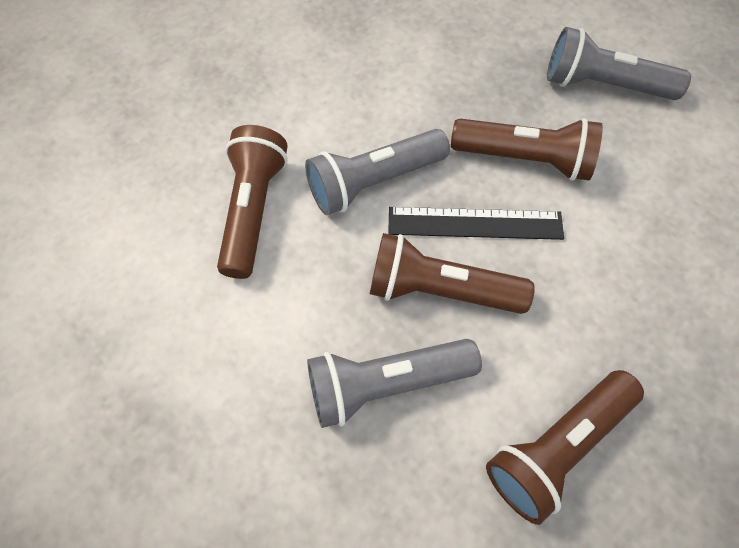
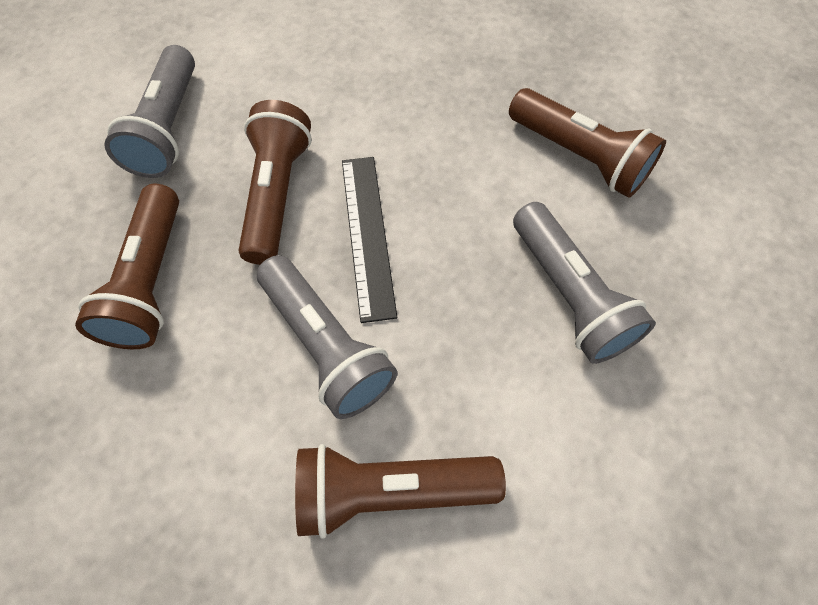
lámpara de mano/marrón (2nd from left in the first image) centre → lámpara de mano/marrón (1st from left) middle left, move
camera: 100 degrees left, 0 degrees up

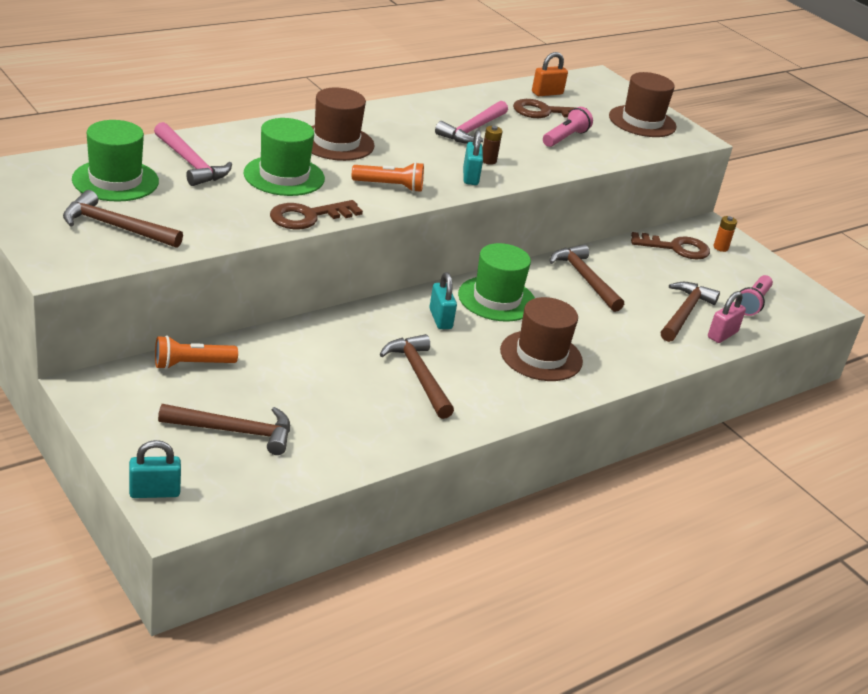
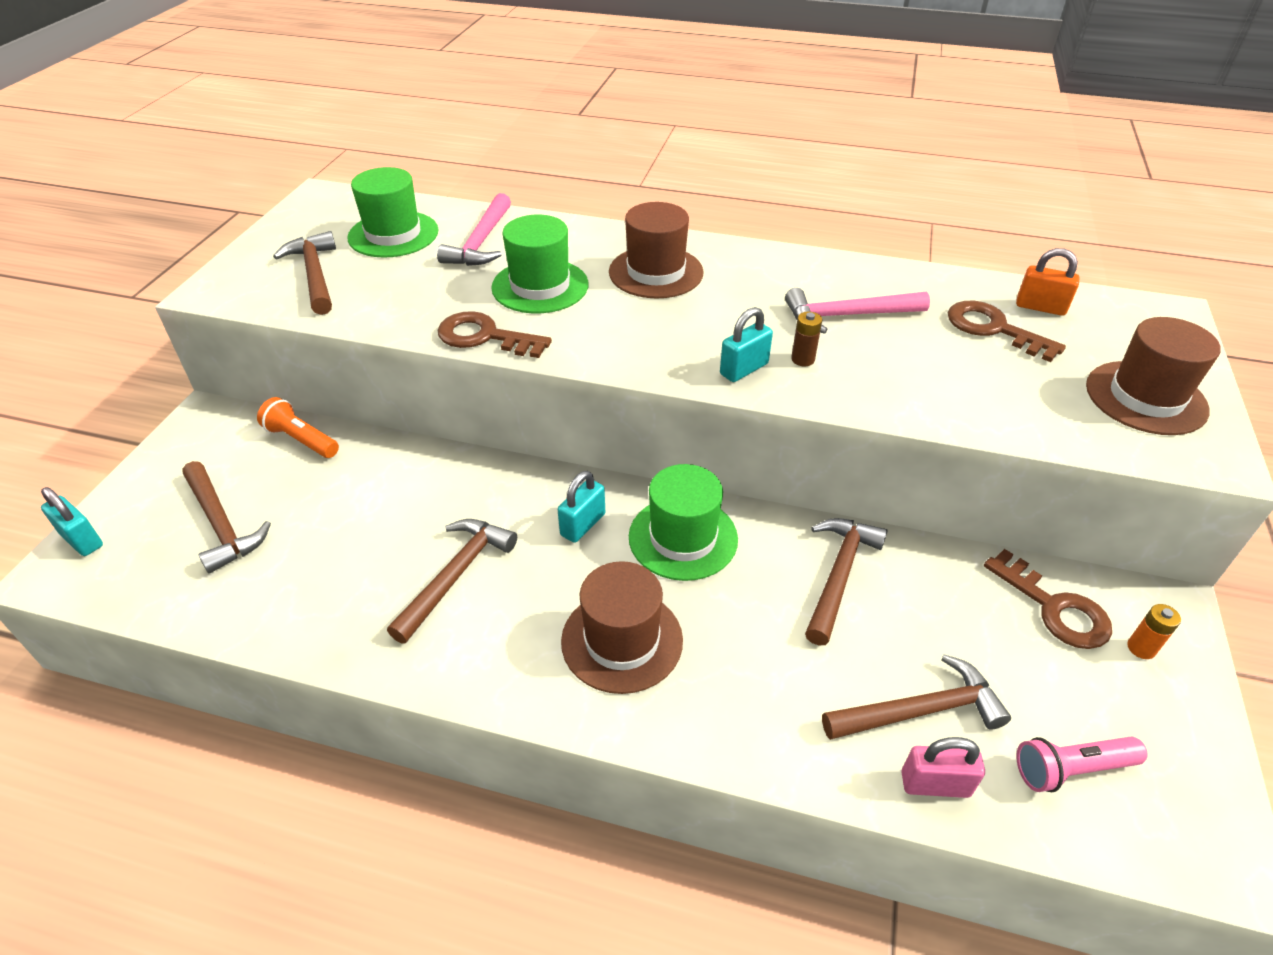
lámpara de mano/rosa (1st from left) top centre → -
lámpara de mano/naranja (2nd from left) top centre → -
camera: 55 degrees right, 10 degrees up

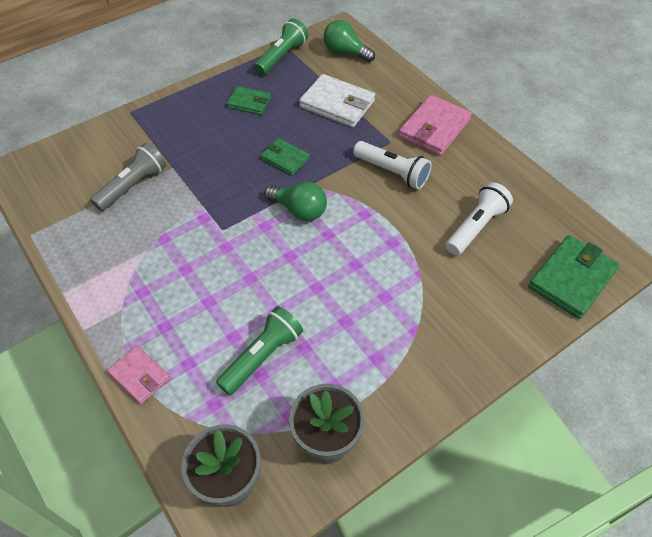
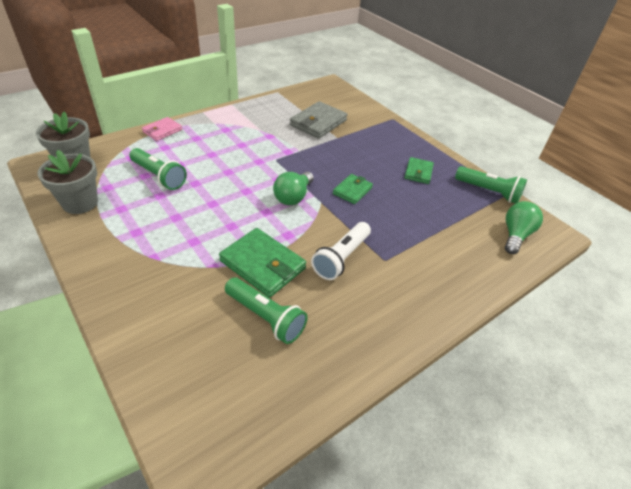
cartera/blanco top centre → -
cartera/rosa (2nd from left) top right → -
lámpara de mano/gris top left → cartera/gris top centre
lámpara de mano/blanco (2nd from left) middle right → lámpara de mano/verde (2nd from left) centre
cartera/verde (3rd from left in the first image) middle right → cartera/verde (1st from left) centre, move
camera: 85 degrees right, 10 degrees down

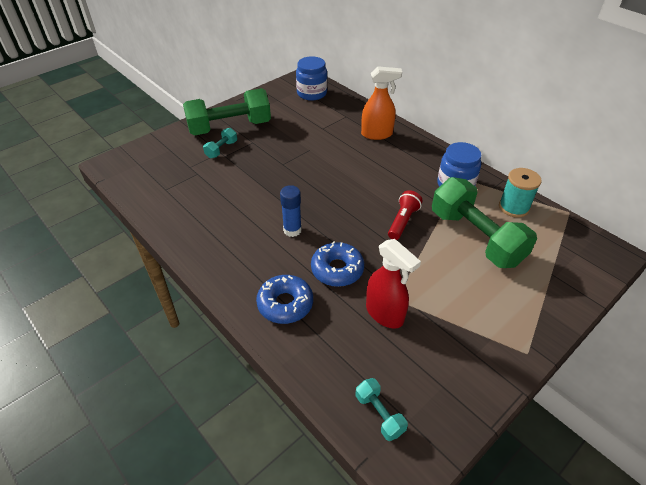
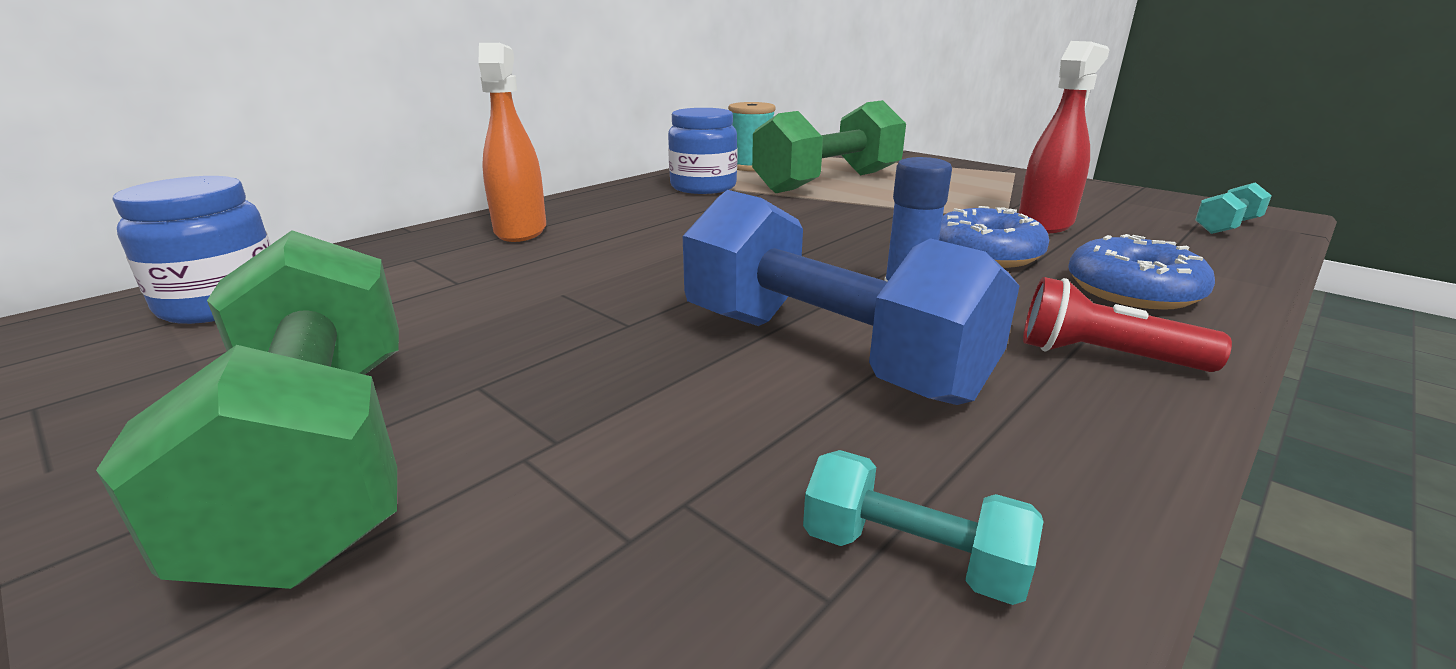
mancuerna/turquesa (1st from left) top centre → mancuerna/turquesa (1st from left) bottom centre, move
lámpara de mano/rojo centre → lámpara de mano/rojo middle right, move
- → mancuerna/azul centre
camera: 95 degrees left, 20 degrees down

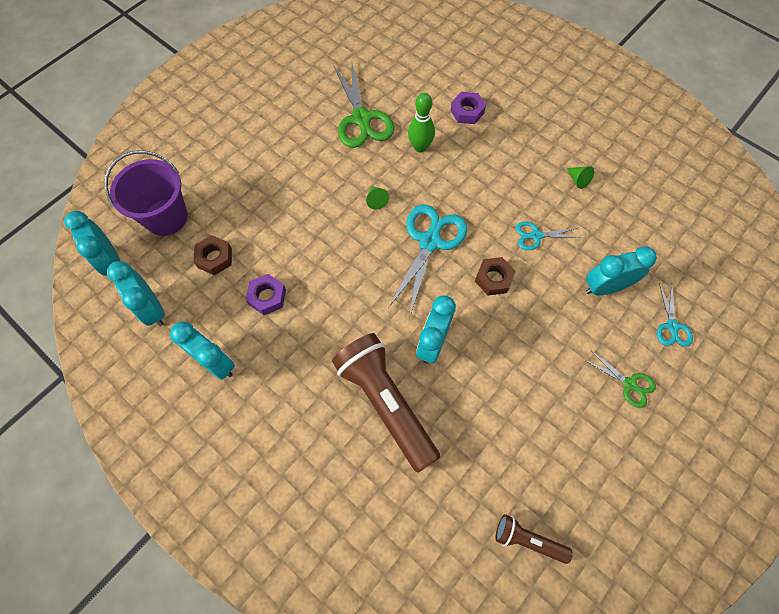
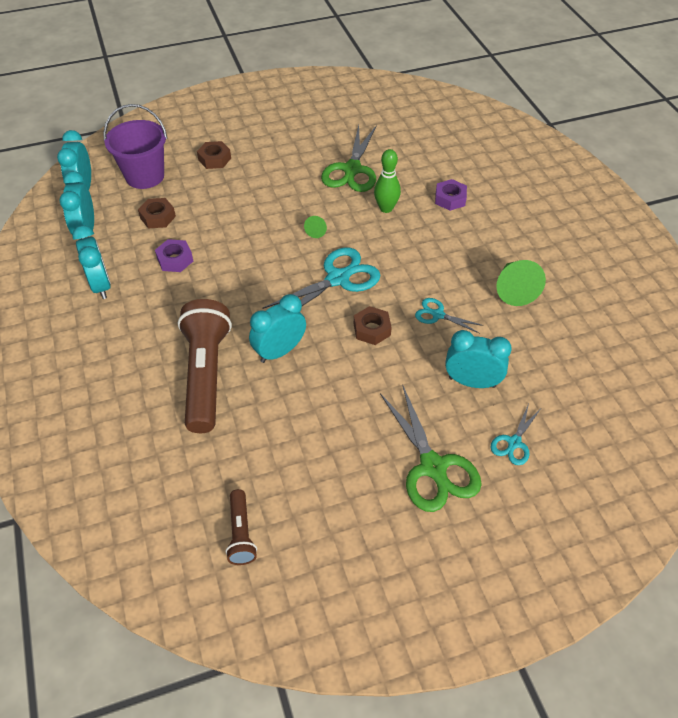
cono/verde (2nd from left) top right → cono/verde (2nd from left) middle right, x1.96
tijeras/verde (2nd from left) middle right → tijeras/verde (2nd from left) centre, x1.89
lámpara de mano/marrón (2nd from left) bottom right → lámpara de mano/marrón (2nd from left) bottom centre, 150 degrees counterclockwise
- → tuerca/marrón (2nd from left) top left
camera: 30 degrees right, 15 degrees down

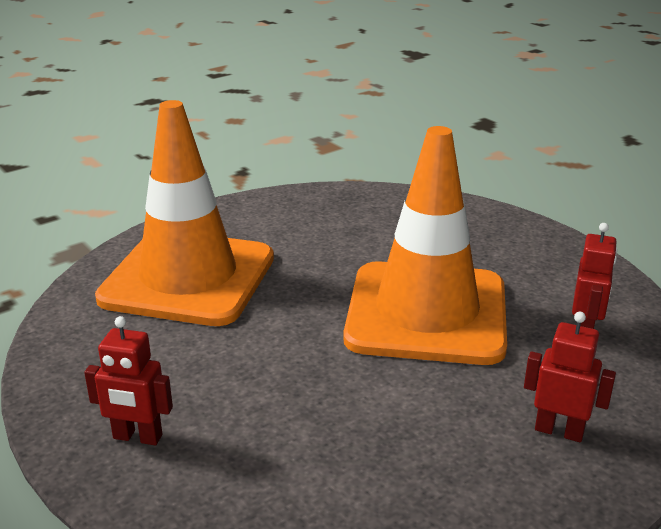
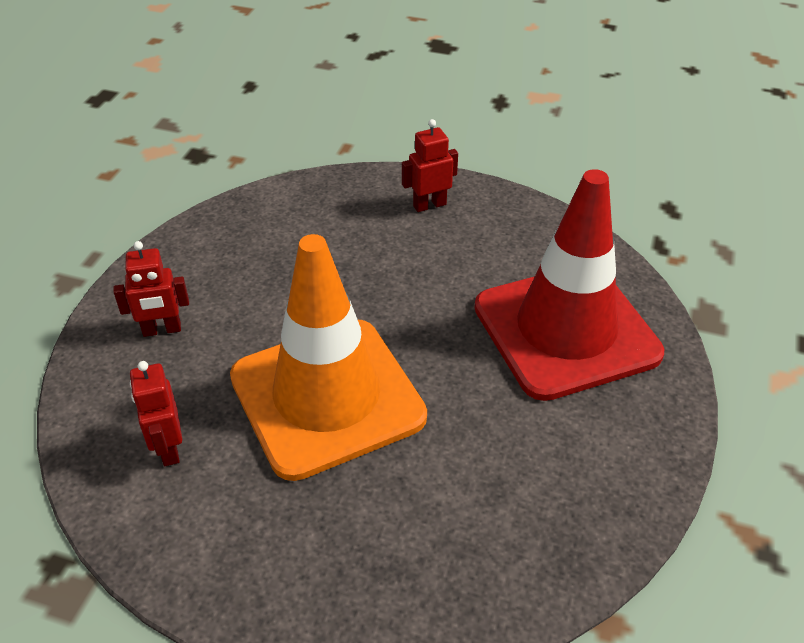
cono de tráfico/naranja (1st from left) middle left → cono de tráfico/rojo middle right
camera: 145 degrees right, 15 degrees up

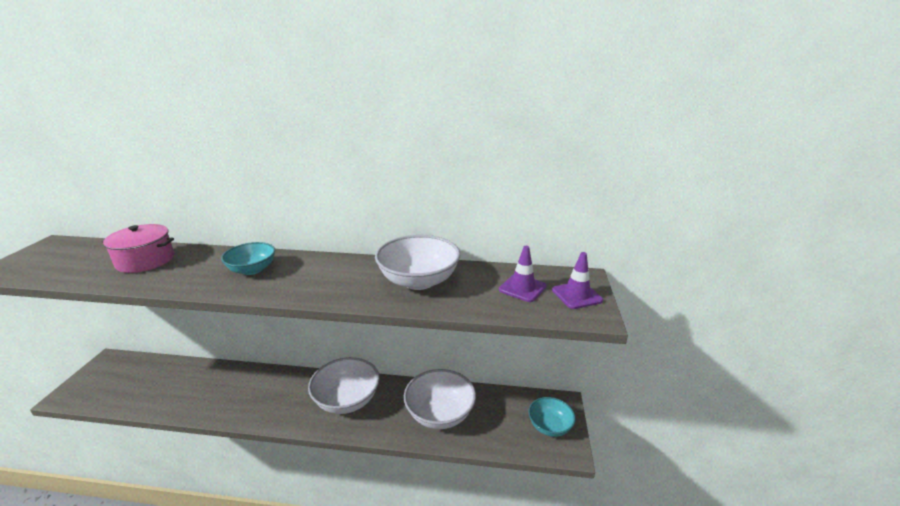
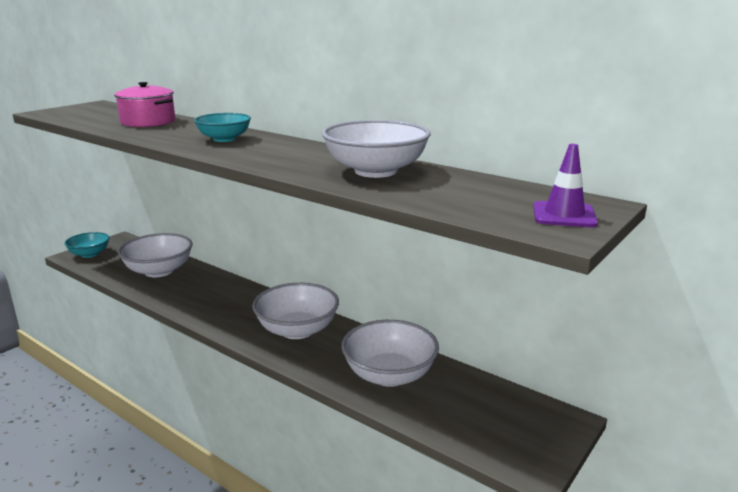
cono de tráfico/morado (1st from left) centre → -
cuenco/turquesa (2nd from left in the first image) bottom centre → cuenco/turquesa (1st from left) middle left, move
- → cuenco/blanco (1st from left) middle left
camera: 30 degrees right, 5 degrees down

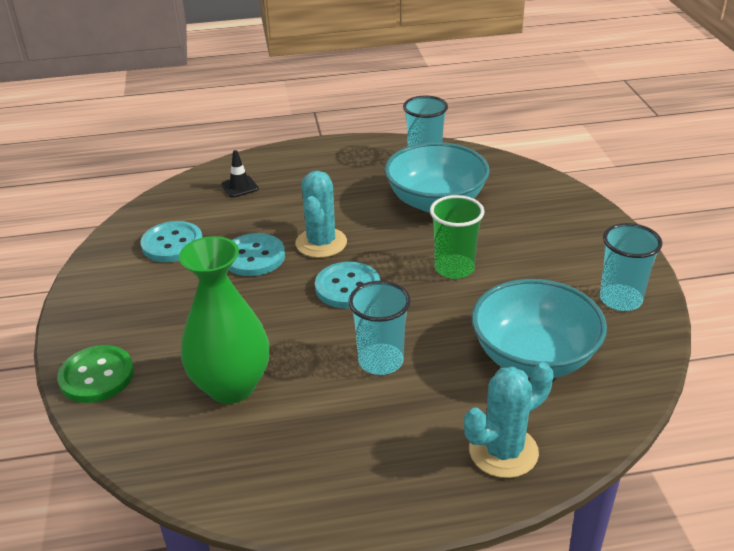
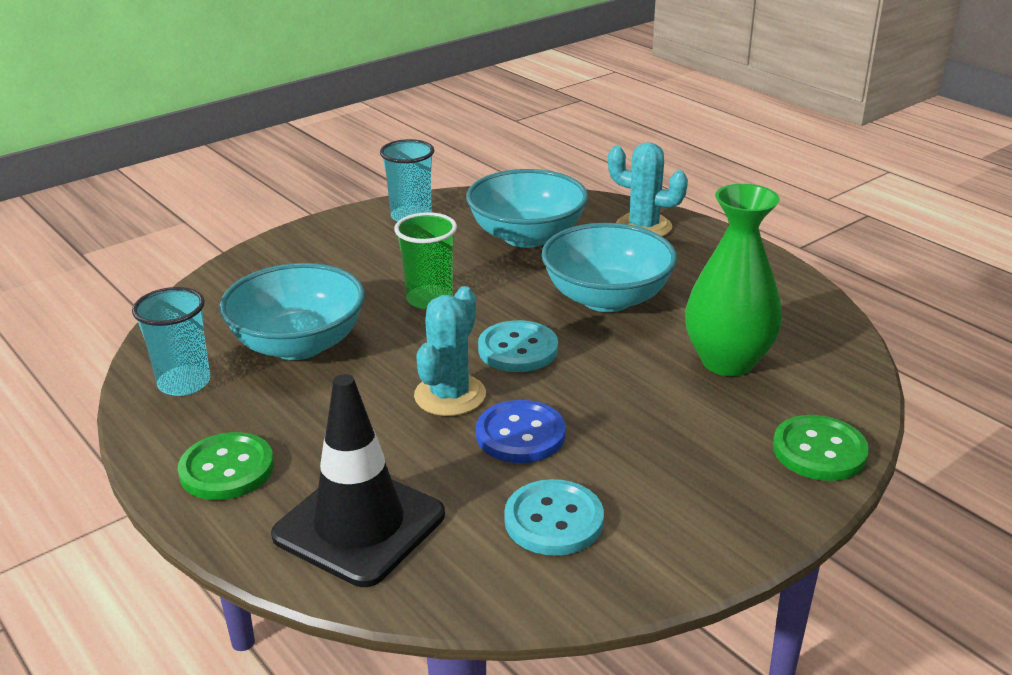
cono de tráfico/negro top left → cono de tráfico/negro bottom centre, x2.42
cactus/turquesa (1st from left) centre, 45 degrees counterclockwise
botón/turquesa (2nd from left) centre → botón/azul centre
vaso/turquesa (1st from left) centre → cuenco/turquesa (3rd from left) centre
- → botón/verde (1st from left) bottom left
camera: 120 degrees left, 5 degrees down

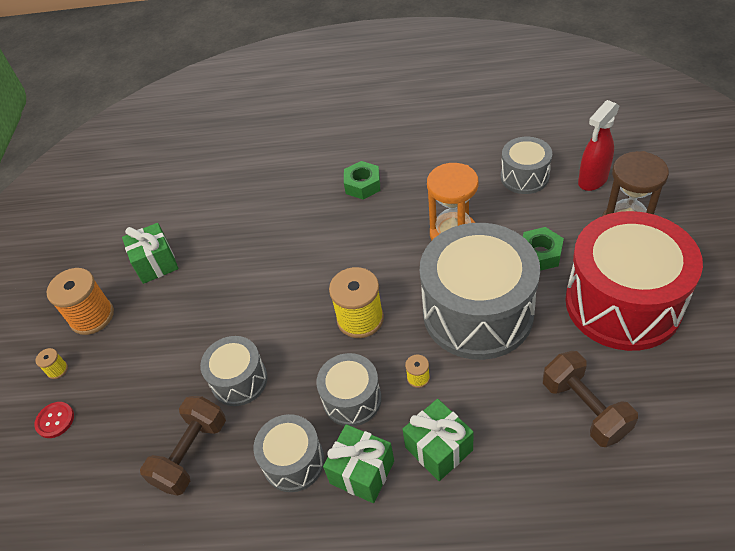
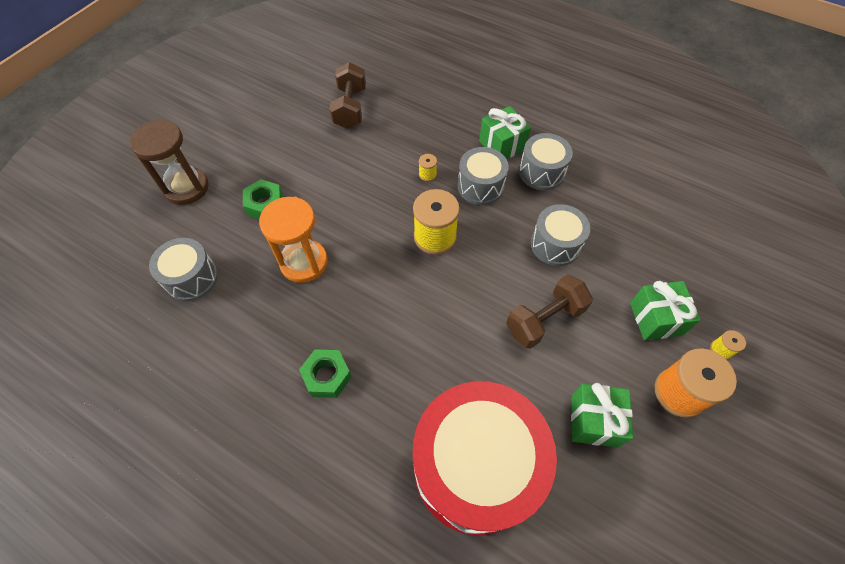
pulverizador/rojo top right → -
tambor/rojo middle right → tambor/rojo bottom centre, move
tambor/gris (4th from left) centre → -
mancuerna/marrón (1st from left in the first image) bottom left → mancuerna/marrón (2nd from left) centre, move
regalo/verde (3rd from left) bottom centre → regalo/verde (3rd from left) middle right, move
botón/rojo bottom left → -
camera: 155 degrees left, 10 degrees up

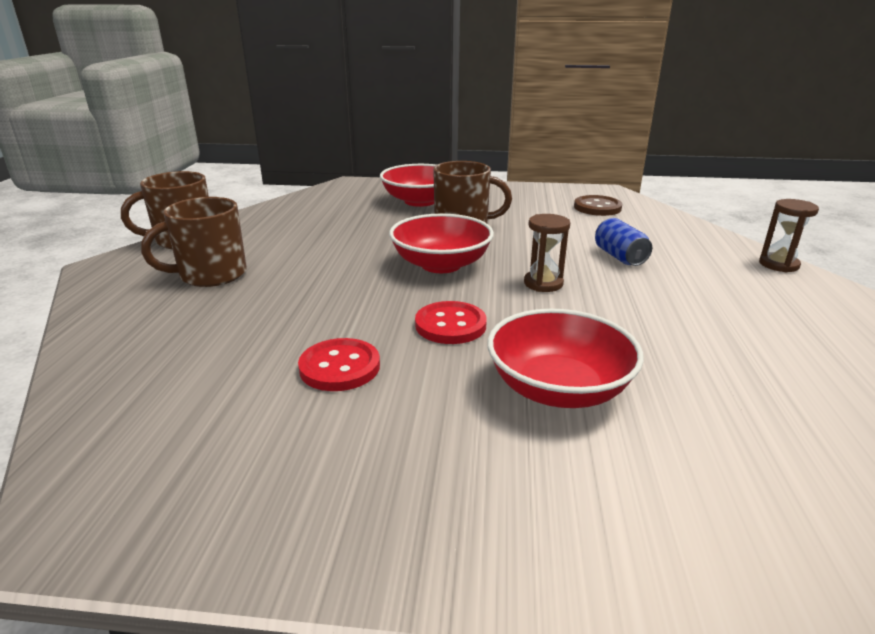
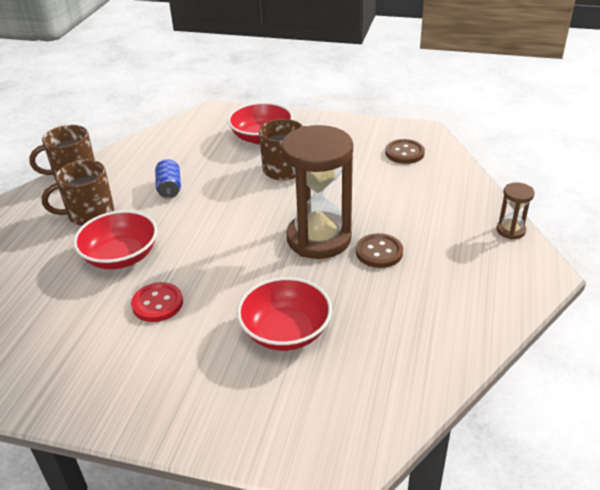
cuenco/rojo (2nd from left in the first image) centre → cuenco/rojo (1st from left) middle left, move
reloj de arena/marrón (1st from left) centre, x2.28
lata/azul middle right → lata/azul middle left, move
botón/rojo (2nd from left) centre → -
- → botón/marrón (1st from left) centre
camera: 10 degrees right, 10 degrees up

